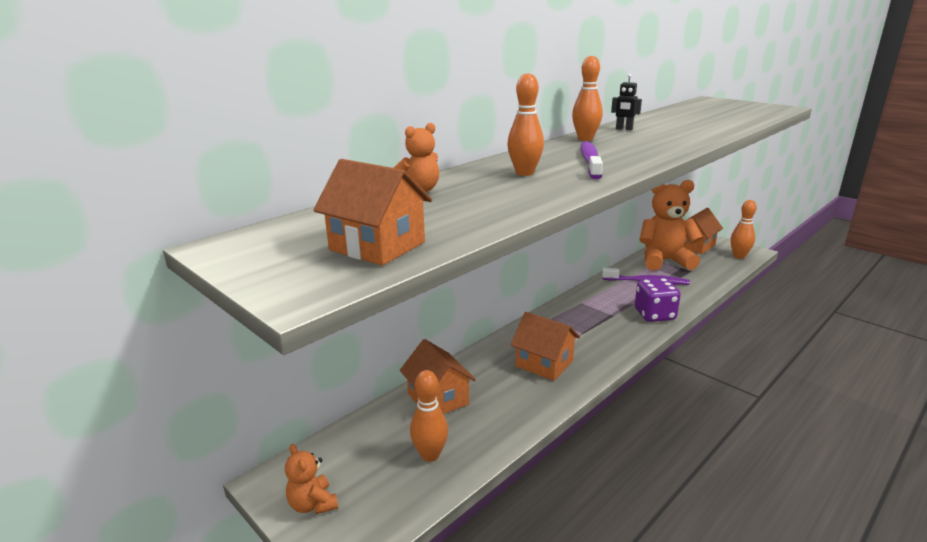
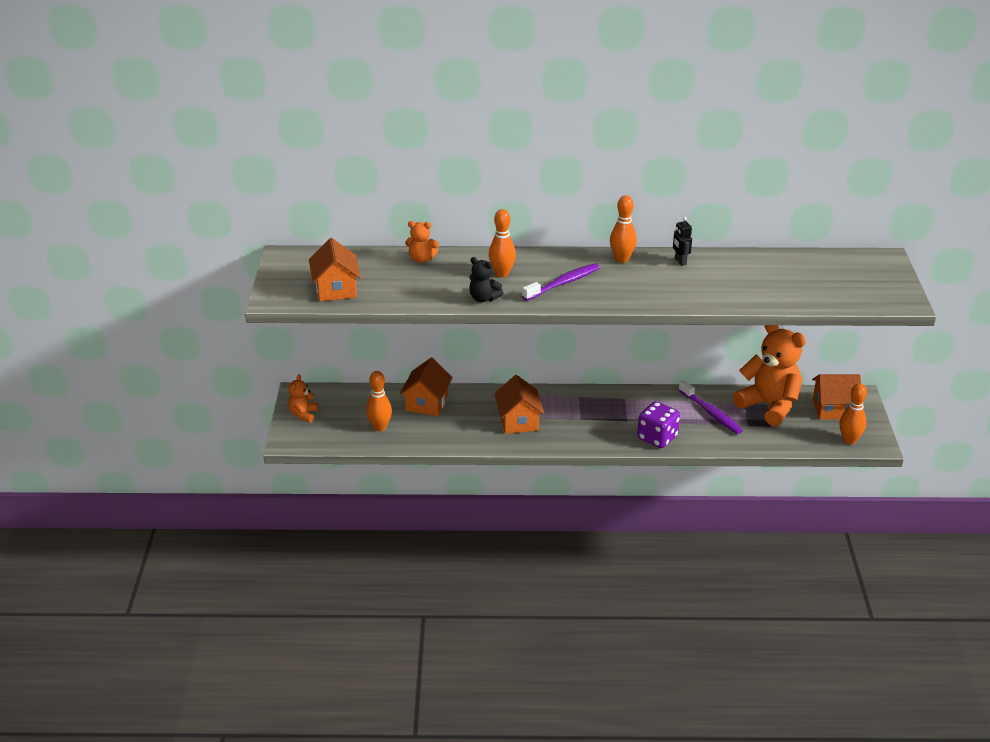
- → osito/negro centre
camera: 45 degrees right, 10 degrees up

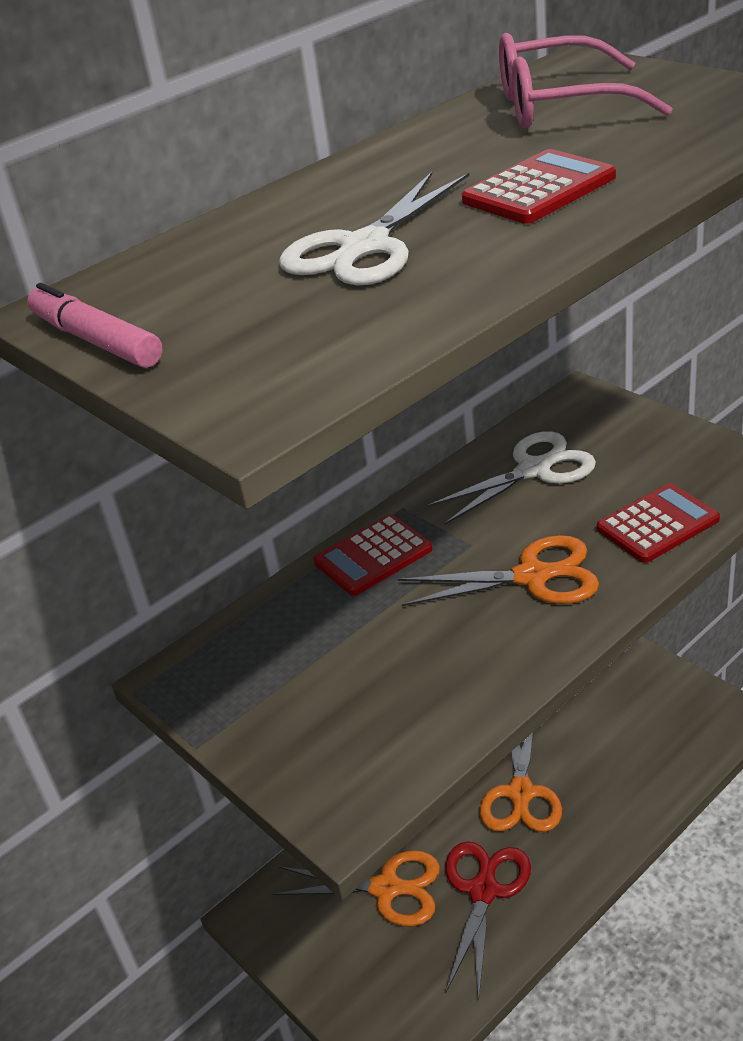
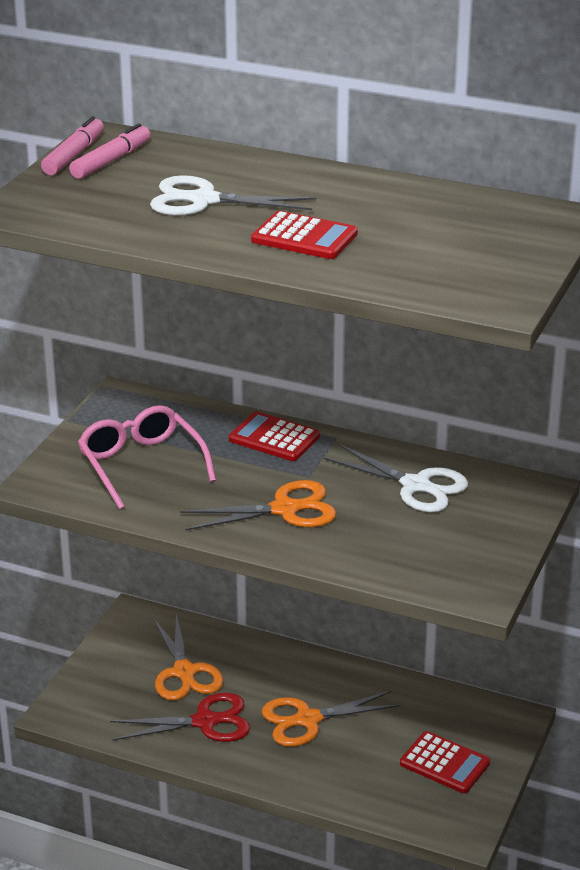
gafas/rosa top right → gafas/rosa middle left, move
calculadora/rojo (3rd from left) middle right → calculadora/rojo (3rd from left) bottom right, move
tijeras/naranja (2nd from left) middle right → tijeras/naranja (2nd from left) centre, 75 degrees counterclockwise
- → rotulador/rosa (2nd from left) top left
camera: 60 degrees right, 5 degrees down

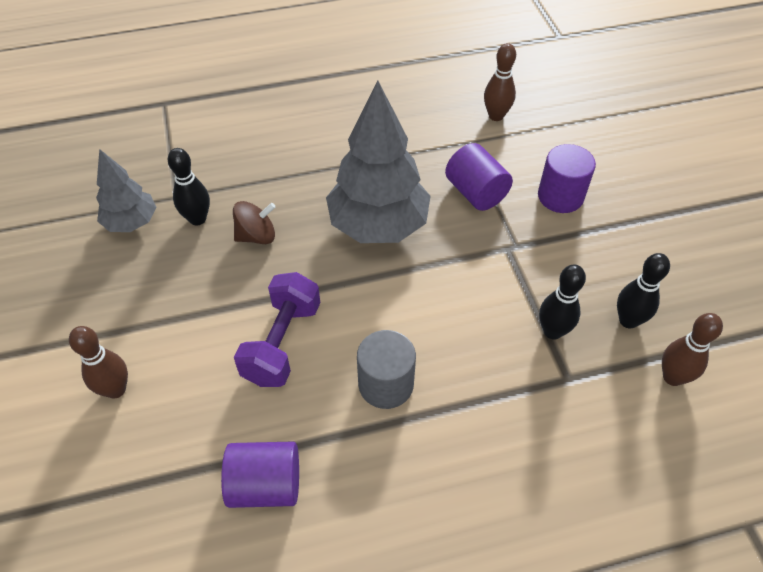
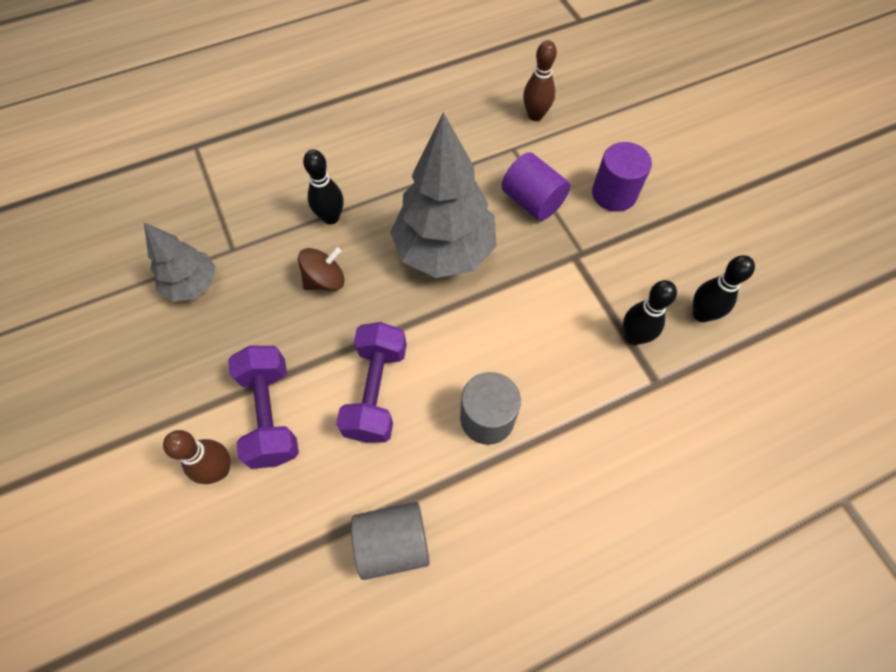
bolo/negro (1st from left) top left → bolo/negro (1st from left) top centre, move
bolo/marrón (3rd from left) middle right → -
cilindro/morado (1st from left) bottom centre → cilindro/gris (1st from left) bottom centre
- → mancuerna/morado (1st from left) middle left
camera: 10 degrees left, 10 degrees up

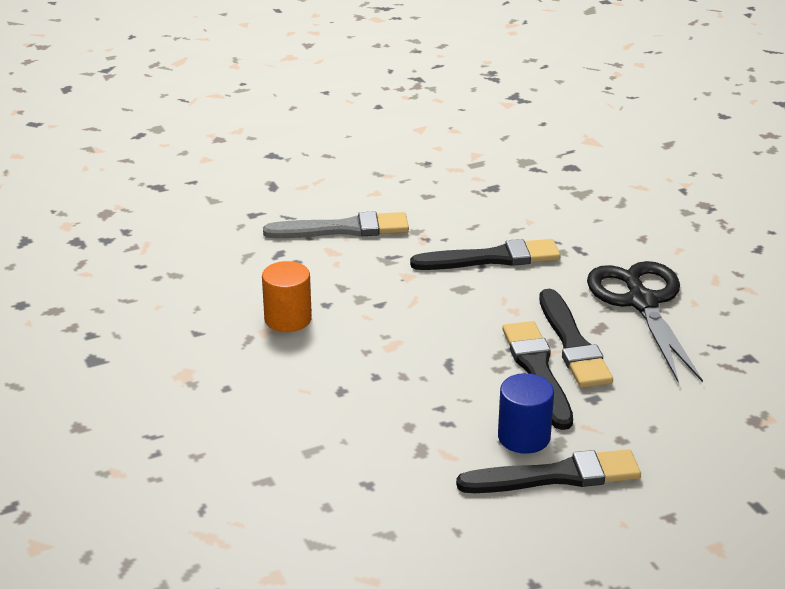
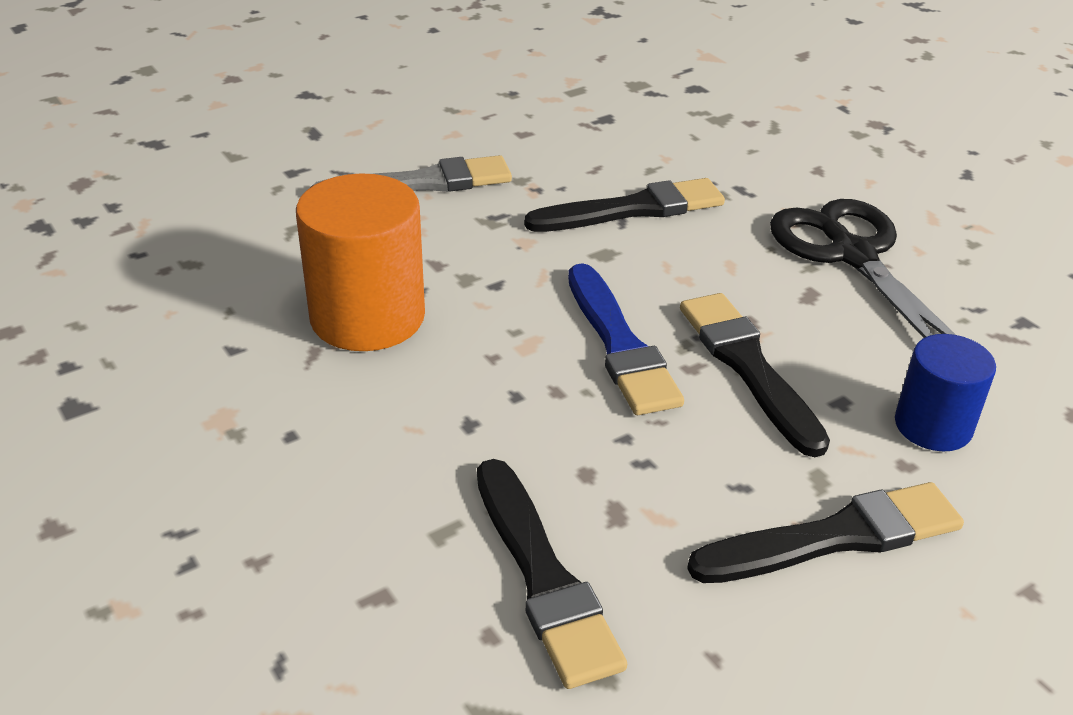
cilindro/naranja centre, x1.65
pincel/negro (4th from left in the first image) middle right → pincel/negro (1st from left) bottom centre, move
cilindro/azul bottom right → cilindro/azul middle right, move
- → pincel/azul centre
camera: 10 degrees left, 5 degrees up

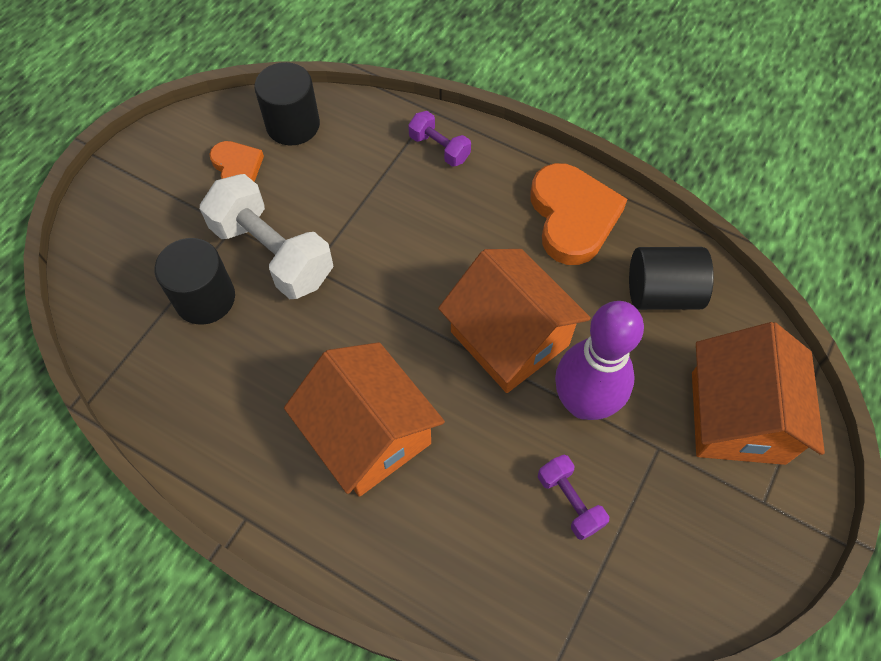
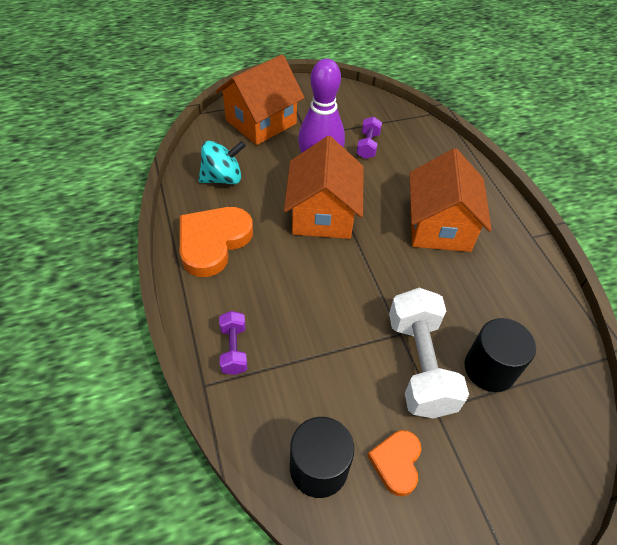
cilindro/negro (3rd from left) middle right → peonza/turquesa top centre
camera: 140 degrees left, 10 degrees down

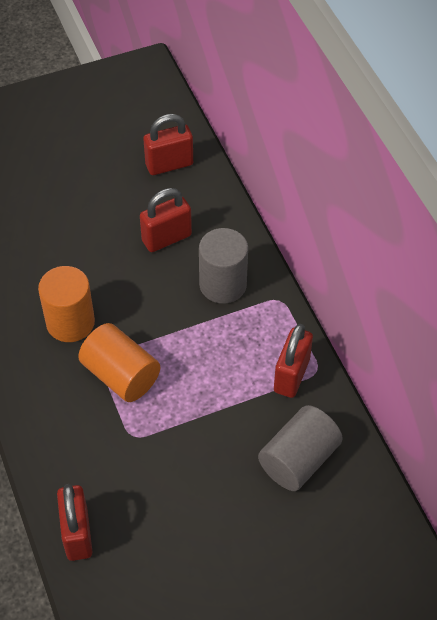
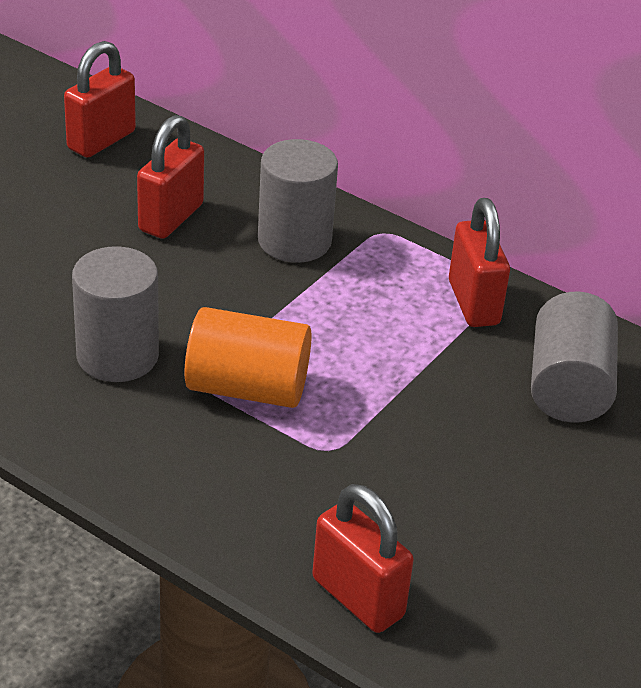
cilindro/naranja (1st from left) middle left → cilindro/gris (1st from left) middle left
camera: 35 degrees left, 15 degrees down

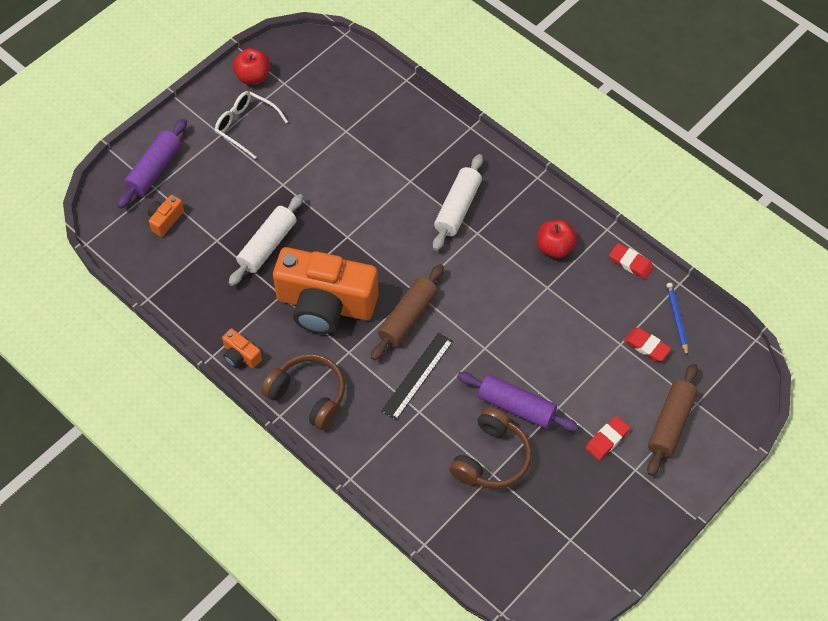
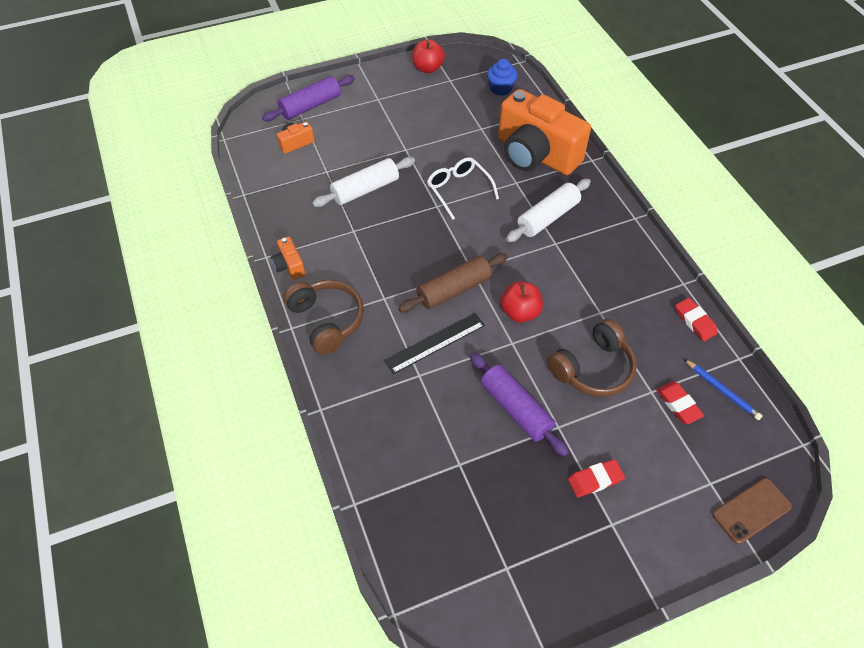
gafas/blanco top left → gafas/blanco top centre, move
manzana/rojo (2nd from left) middle right → manzana/rojo (2nd from left) centre, move
cámara/naranja (3rd from left) centre → cámara/naranja (3rd from left) top centre, move
lápiz/azul middle right, 120 degrees clockwise
rodillo/marrón (2nd from left) bottom right → -
auriculares/marrón (2nd from left) bottom centre → auriculares/marrón (2nd from left) middle right, move
- → magdalena/azul top centre
- → móvil/marrón bottom right
camera: 25 degrees right, 5 degrees down

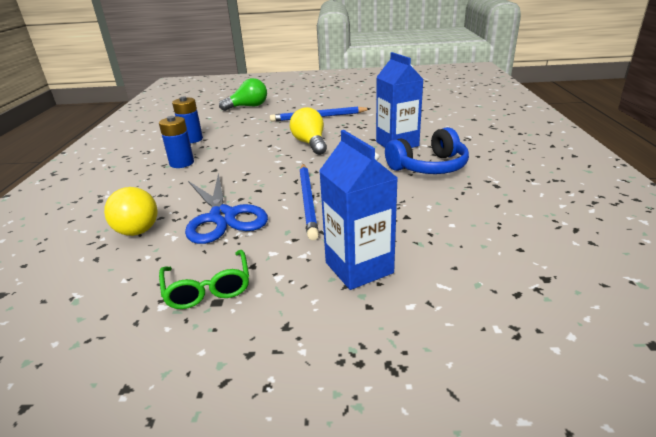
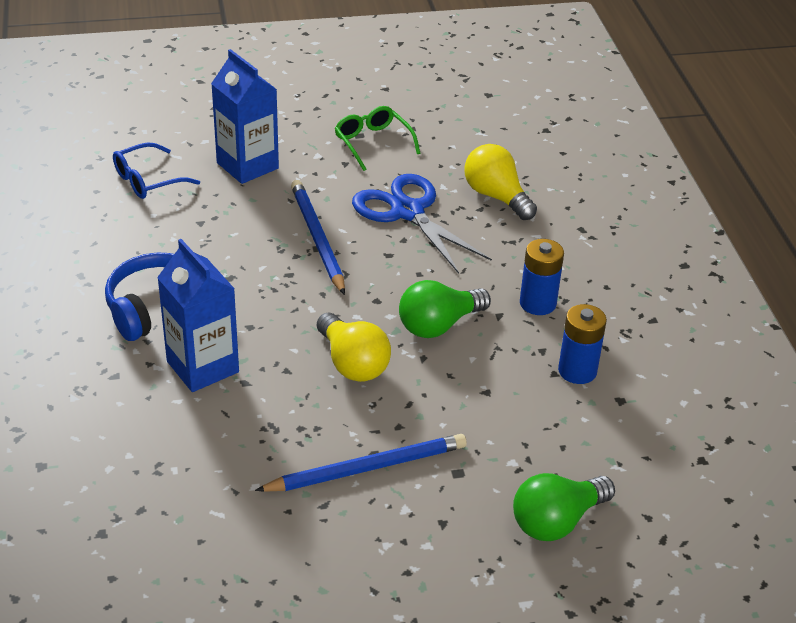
- → gafas/azul top left
- → bombilla/verde (1st from left) centre
camera: 165 degrees right, 10 degrees up

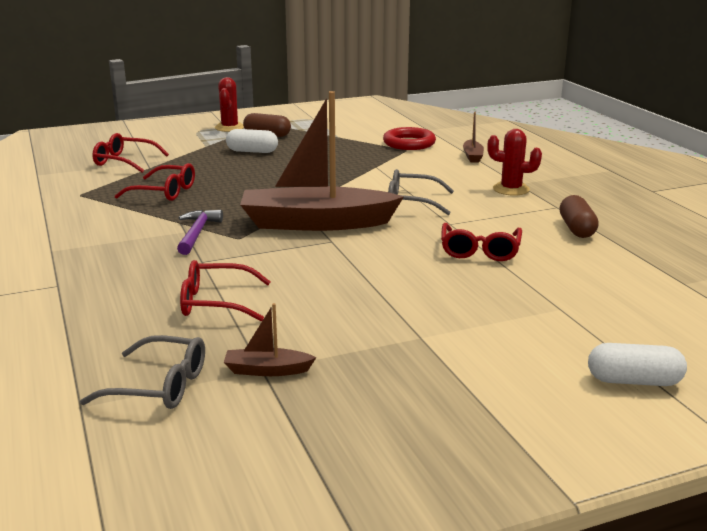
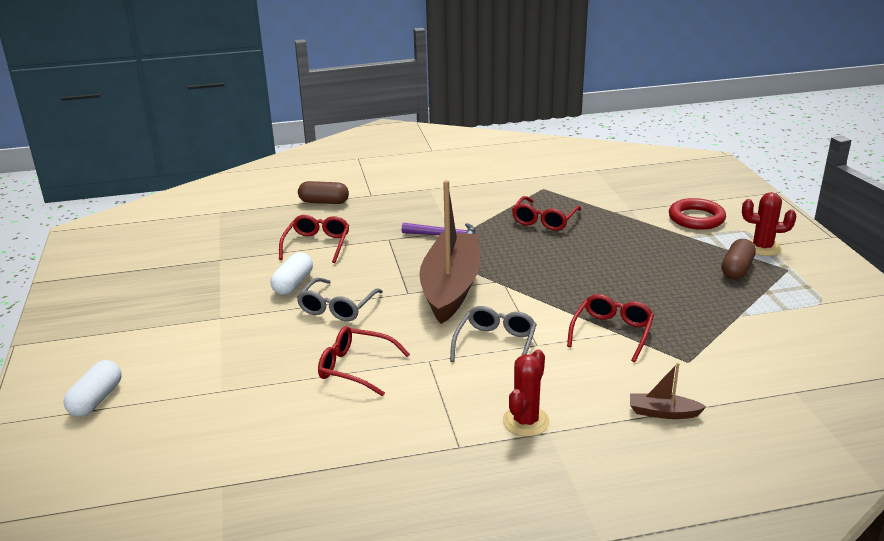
anillo/rojo top centre → anillo/rojo middle right, move
cápsula/blanco (1st from left in the first image) top centre → cápsula/blanco (2nd from left) middle left, move
gafas/rojo (1st from left in the first image) top left → gafas/rojo (4th from left) middle right, move
cápsula/marrón (2nd from left in the first image) middle right → cápsula/marrón (1st from left) centre, move
barco/marrón (1st from left) centre → -
gafas/gris (1st from left) bottom left → gafas/gris (1st from left) centre, move
camera: 100 degrees right, 5 degrees up

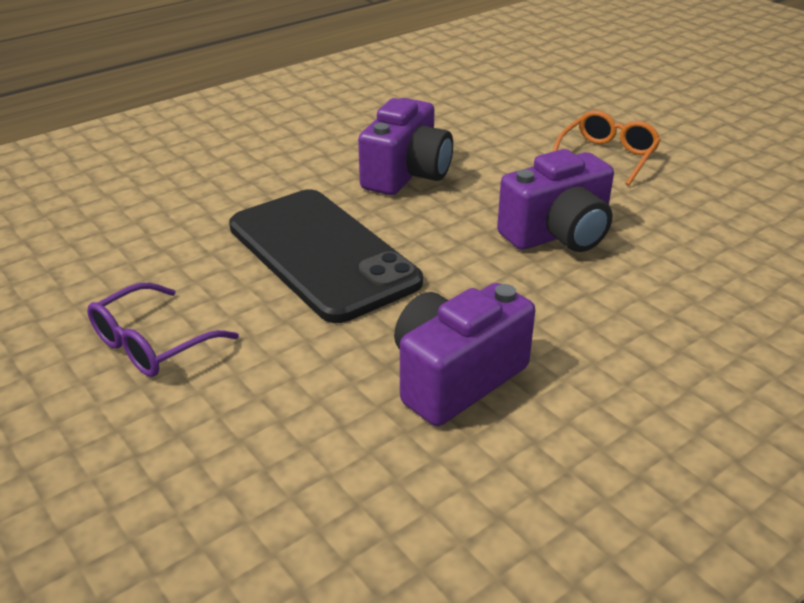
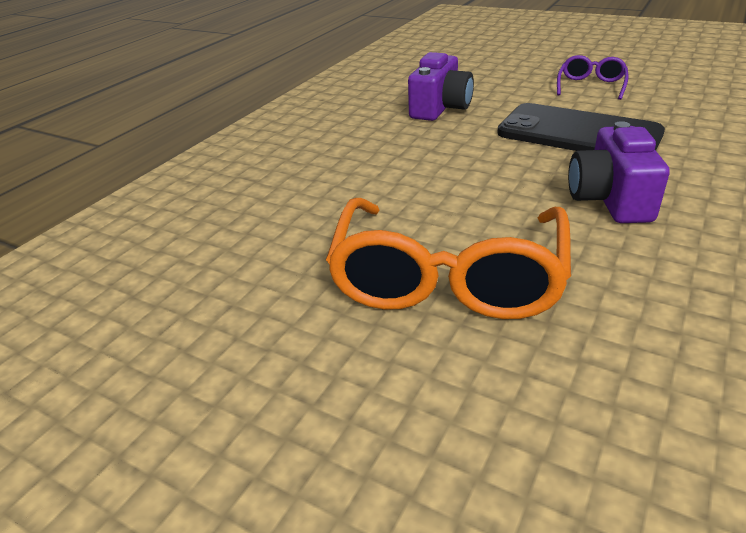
gafas/naranja top right → gafas/naranja centre, x2.06
cámara/morado (3rd from left) top right → -
camera: 160 degrees right, 0 degrees up

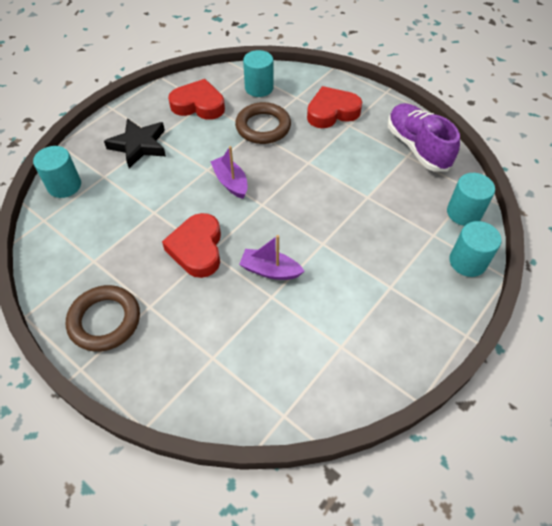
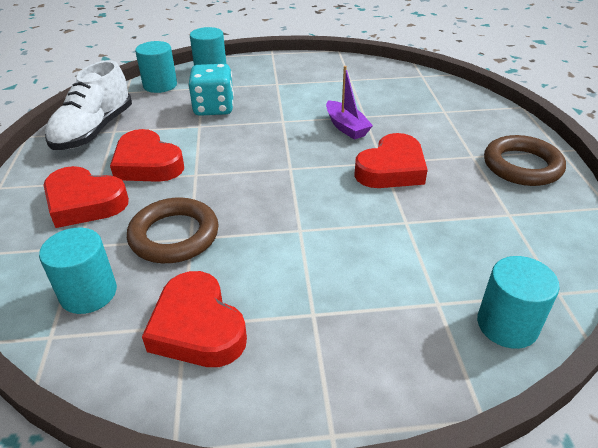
zapato/morado top right → zapato/blanco top left
estrella/negro top left → -
barco/morado (1st from left) top centre → -
- → dado/turquesa top centre
- → corazón/rojo (2nd from left) middle left
camera: 135 degrees left, 15 degrees down

